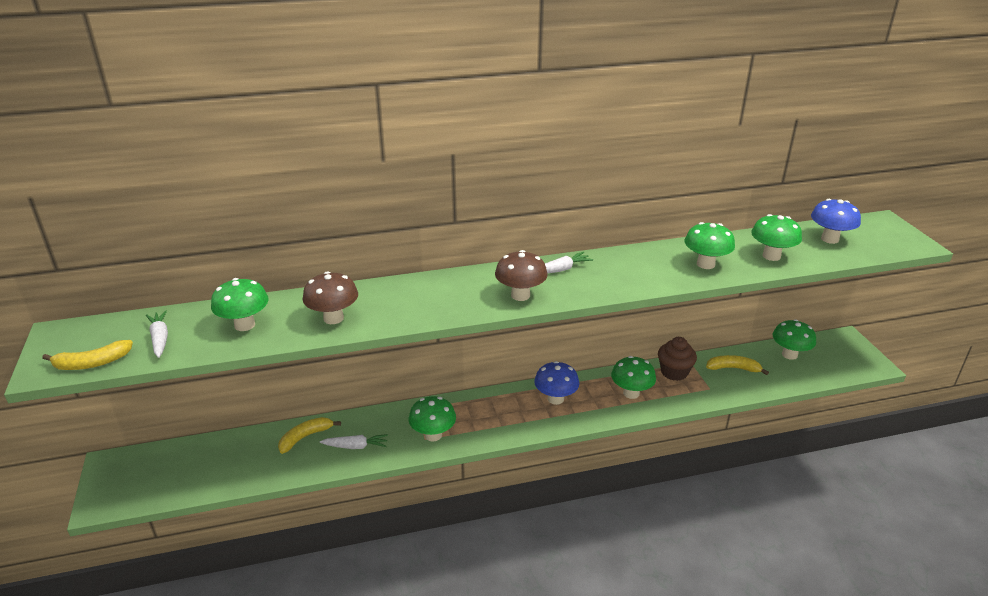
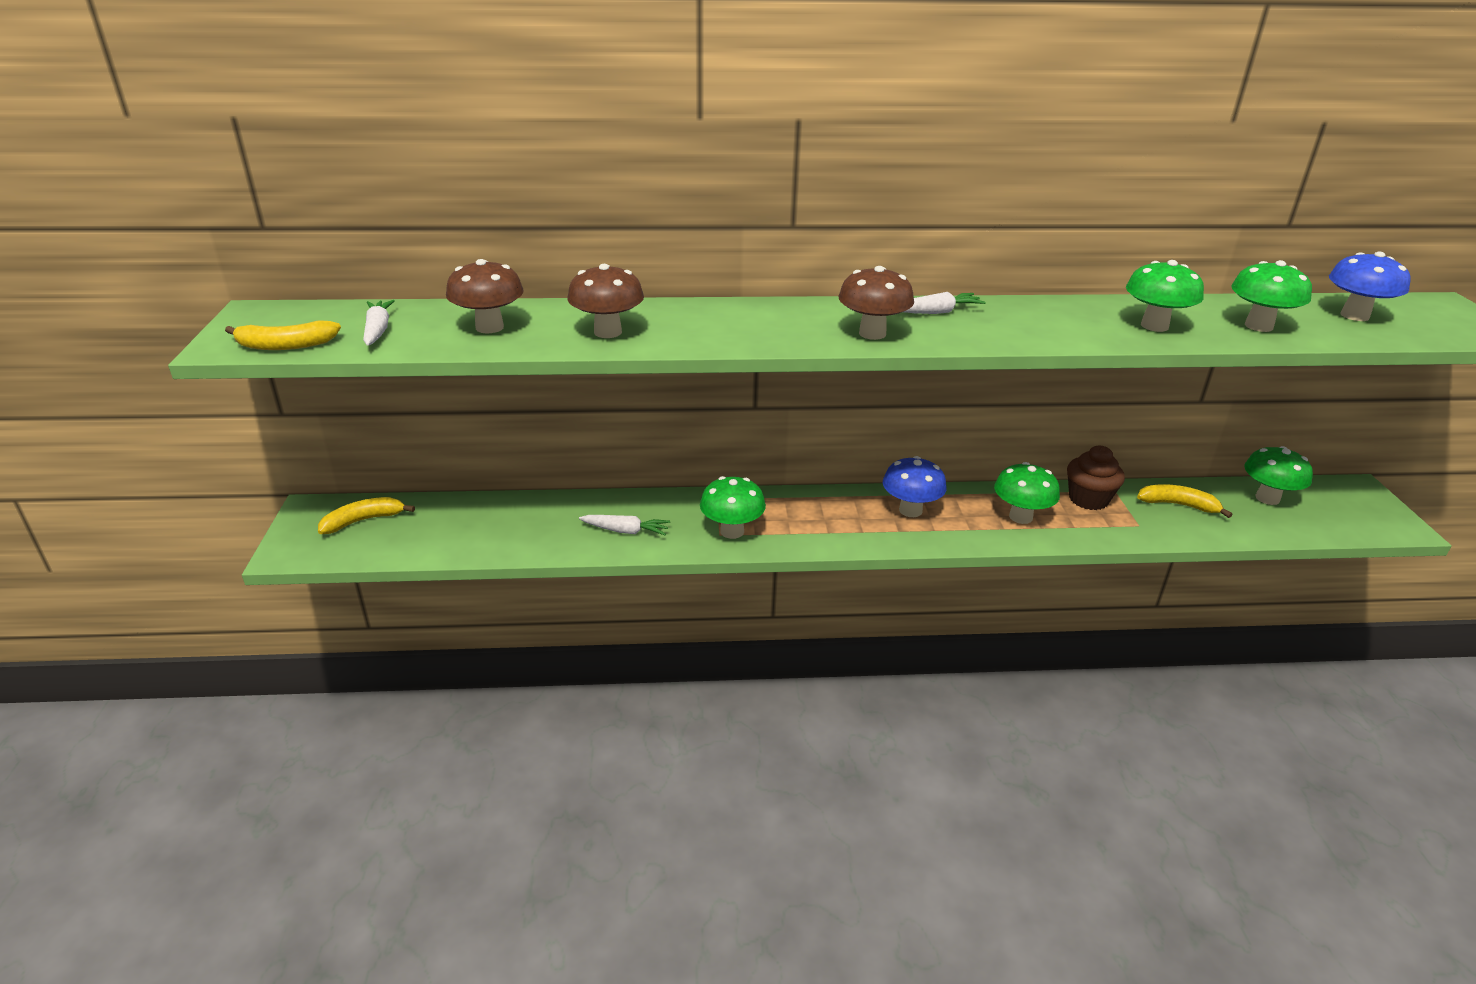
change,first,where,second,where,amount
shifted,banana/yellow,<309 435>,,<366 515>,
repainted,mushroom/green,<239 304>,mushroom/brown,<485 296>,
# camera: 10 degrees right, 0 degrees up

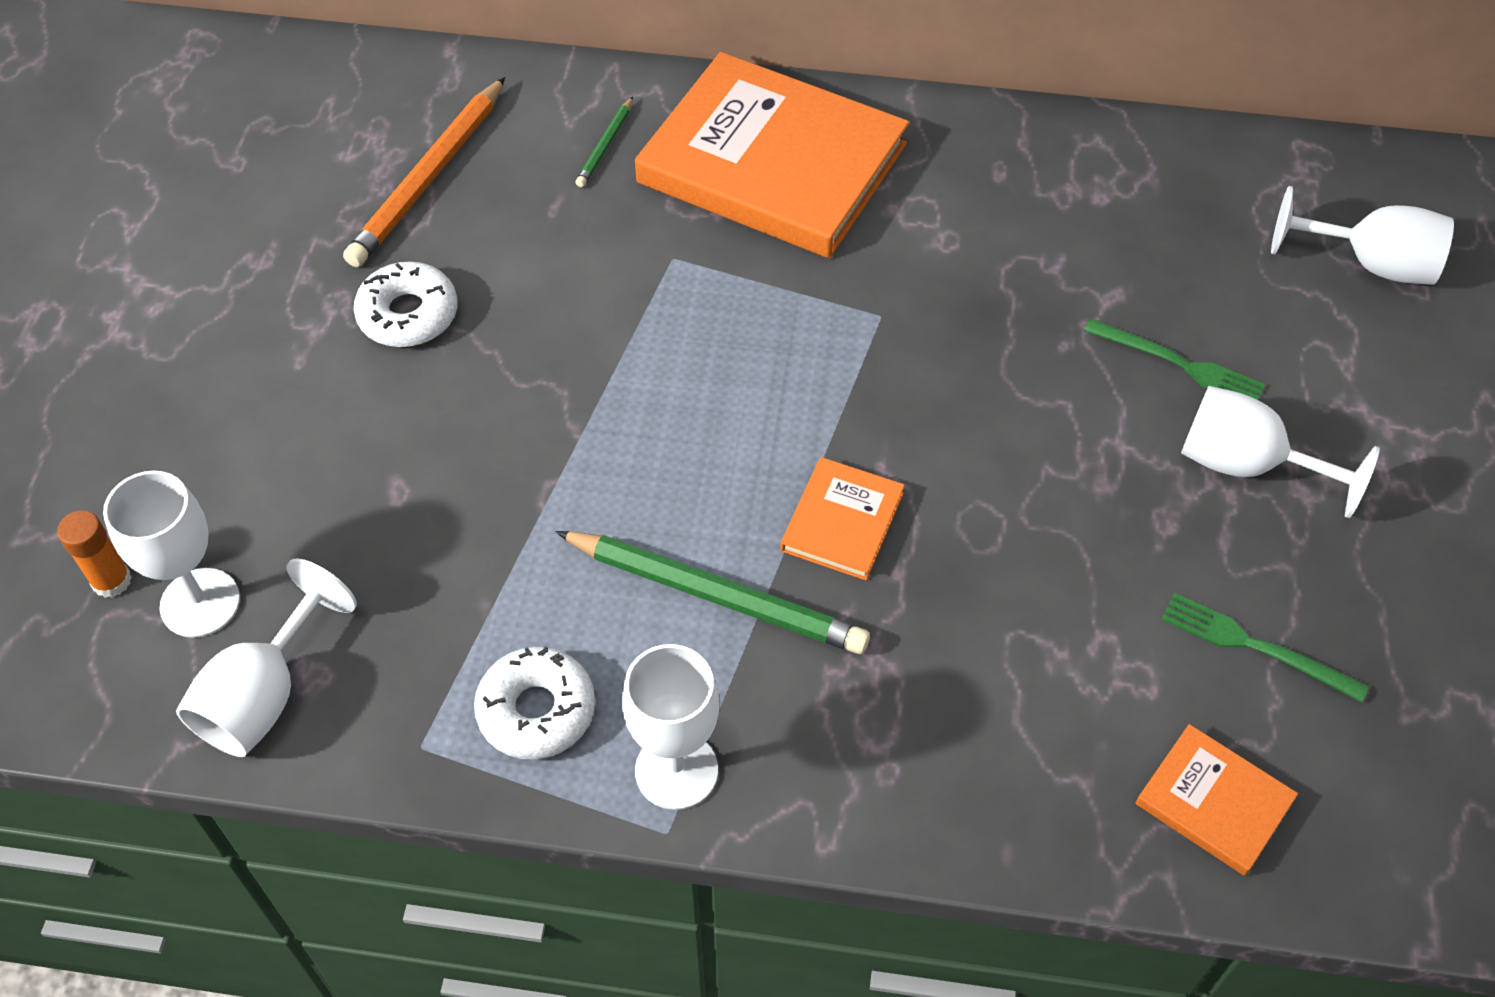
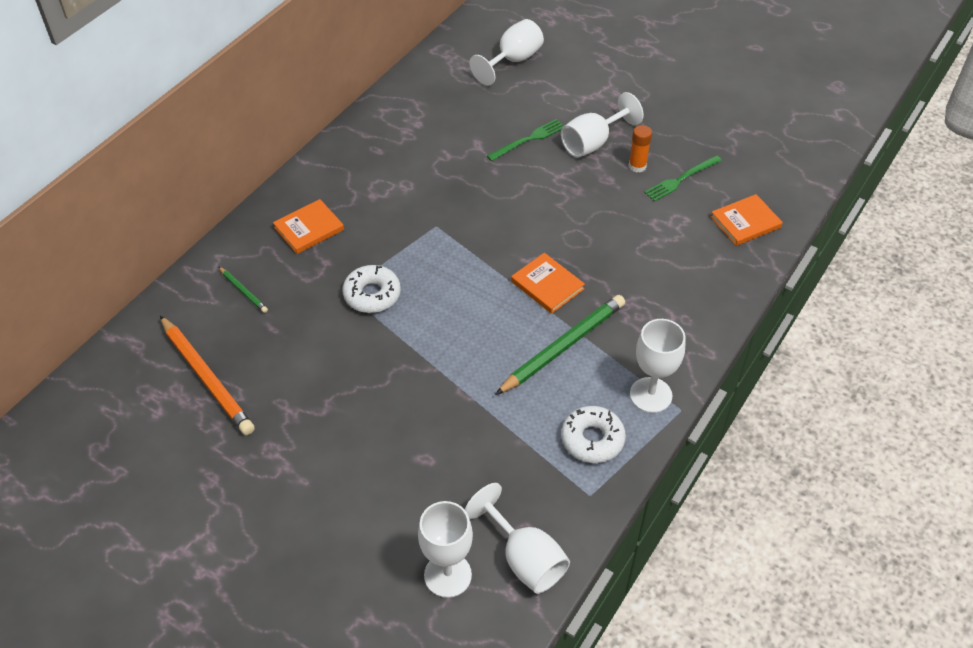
change,first,where,second,where,amount
shifted,glue stick/orange,<94 554>,,<640 149>,
shifted,donut/white,<406 304>,,<372 289>,
scaled,book/orange,<772 155>,,<308 226>,x0.44
# camera: 65 degrees left, 5 degrees down

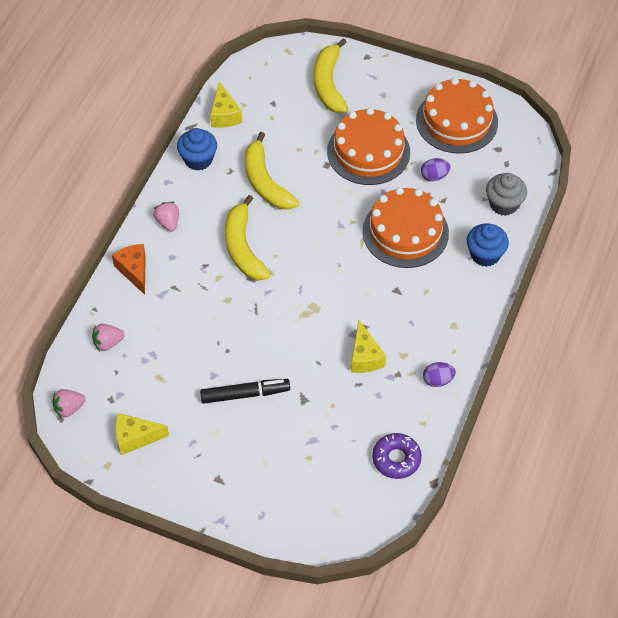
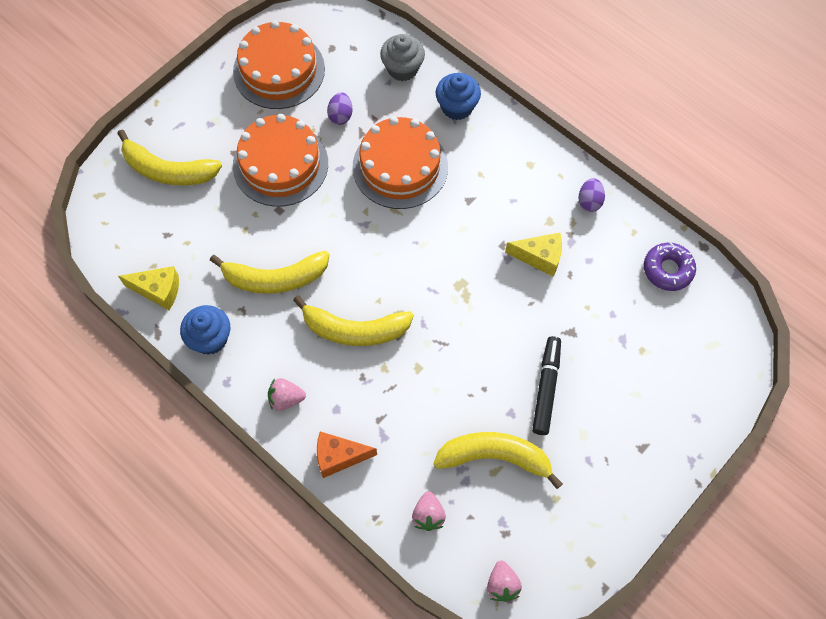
change,first,where,second,where,amount
gone,cheese/yellow,<142 434>,,,
new,,,banana/yellow,<498 460>,
# camera: 70 degrees left, 10 degrees up

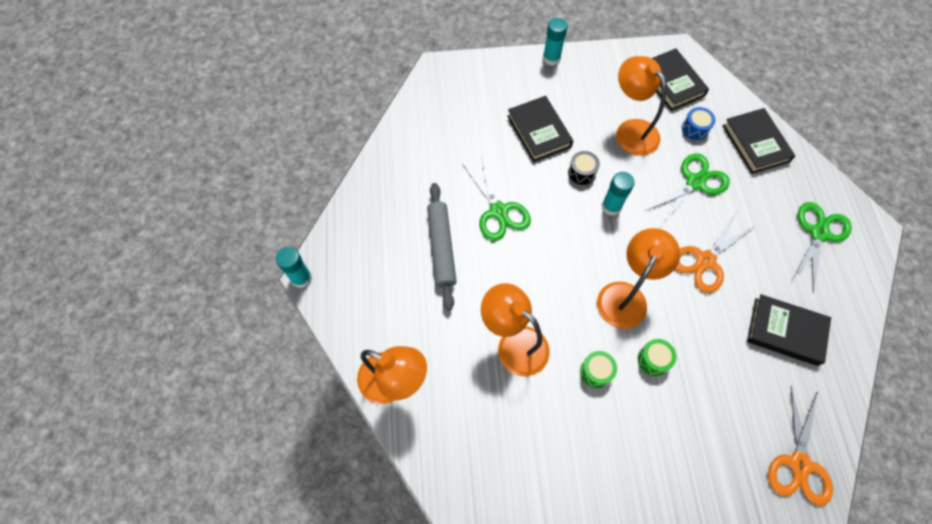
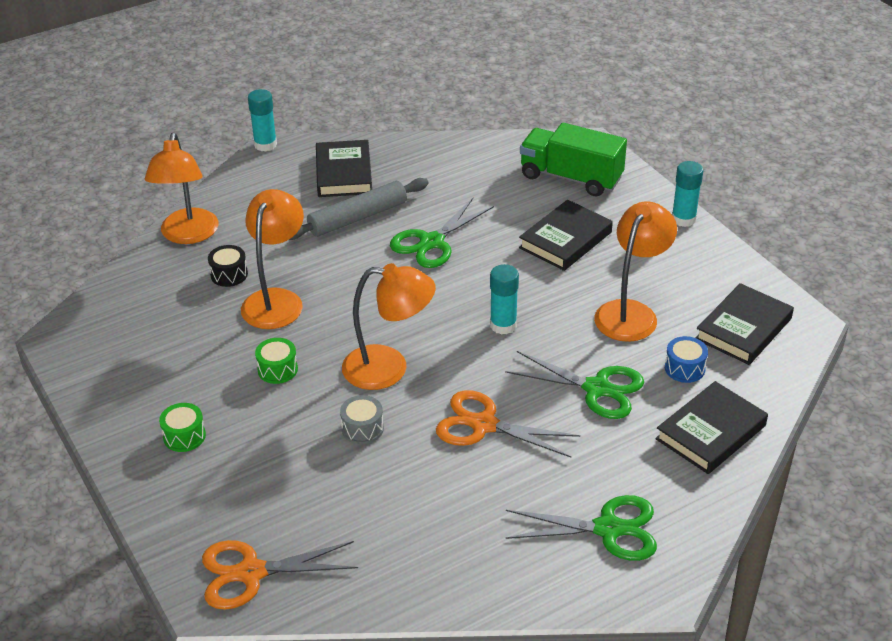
change,first,where,second,where,amount
new,,,drum/grey,<362 419>,
new,,,truck/green,<573 159>,
shifted,drum/black,<584 168>,,<228 266>,
shifted,drum/green,<657 357>,,<182 427>,
shifted,book/black,<789 330>,,<344 168>,
# camera: 65 degrees right, 25 degrees down

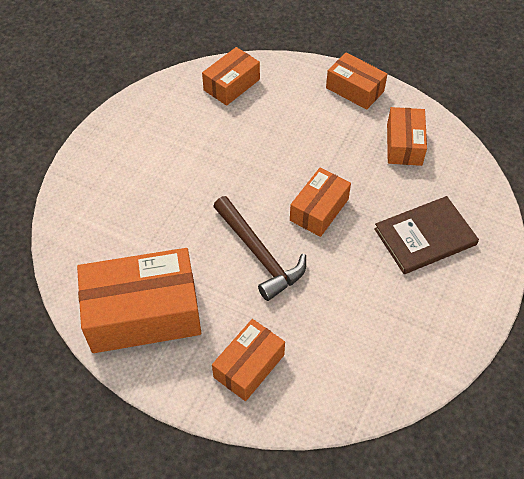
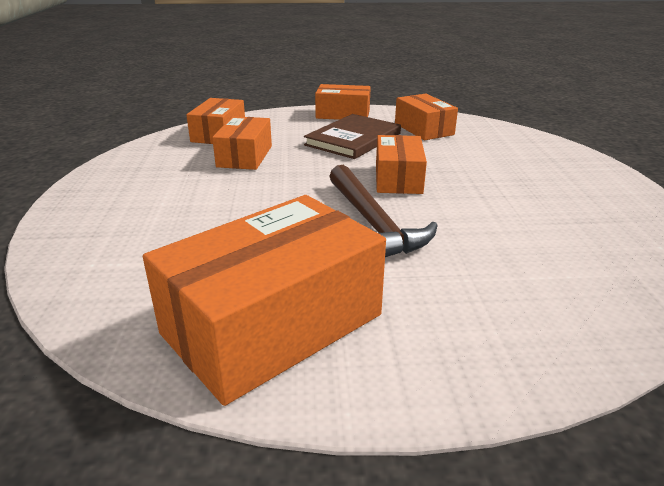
change,first,where,second,where,amount
shifted,box/orange,<248 360>,,<242 143>,
shifted,book/brown,<426 235>,,<352 136>,
rotated,hammer/brown,<259 248>,,<383 211>,45 degrees clockwise
# camera: 30 degrees left, 25 degrees down

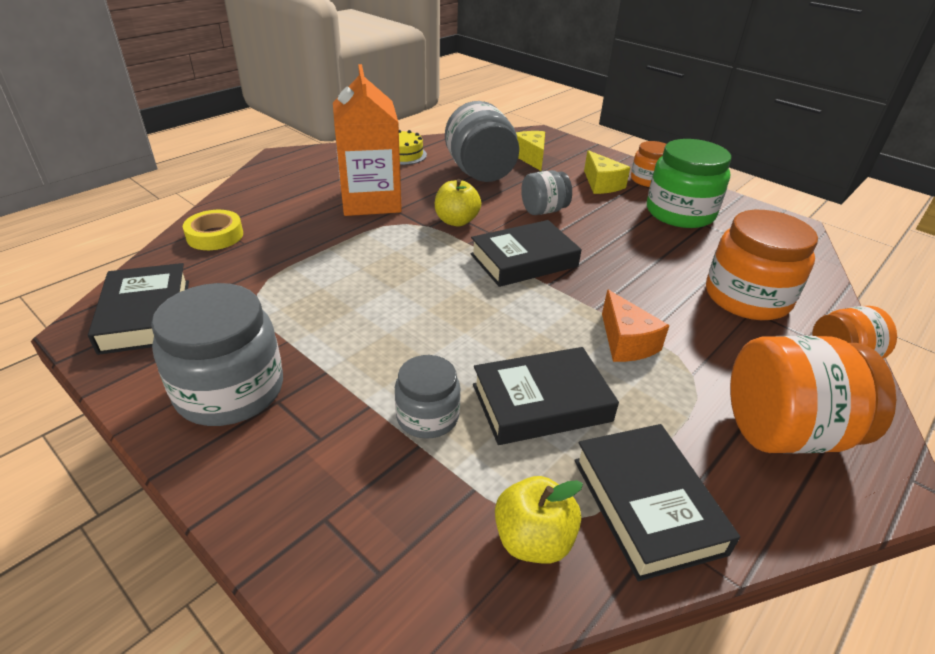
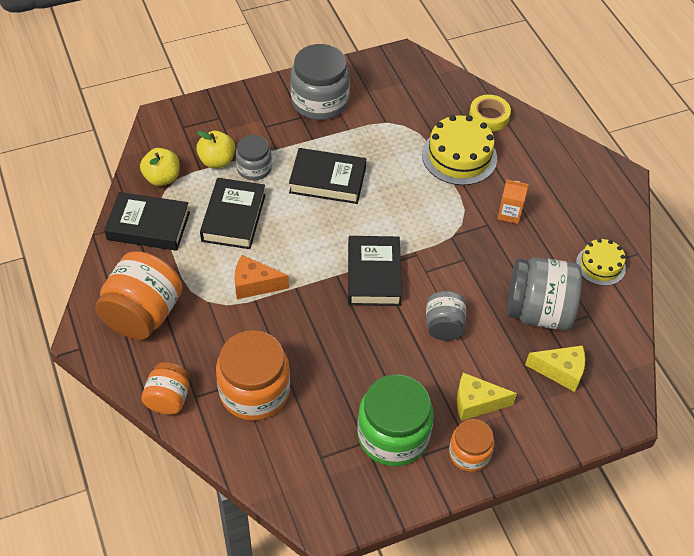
change,first,where,second,where,amount
new,,,cake/yellow,<459 150>,
shifted,book/black,<138 309>,,<327 176>,
shifted,apple/yellow,<458 202>,,<215 149>,
scaled,carton/orange,<367 140>,,<513 201>,x0.44
# camera: 115 degrees right, 15 degrees up

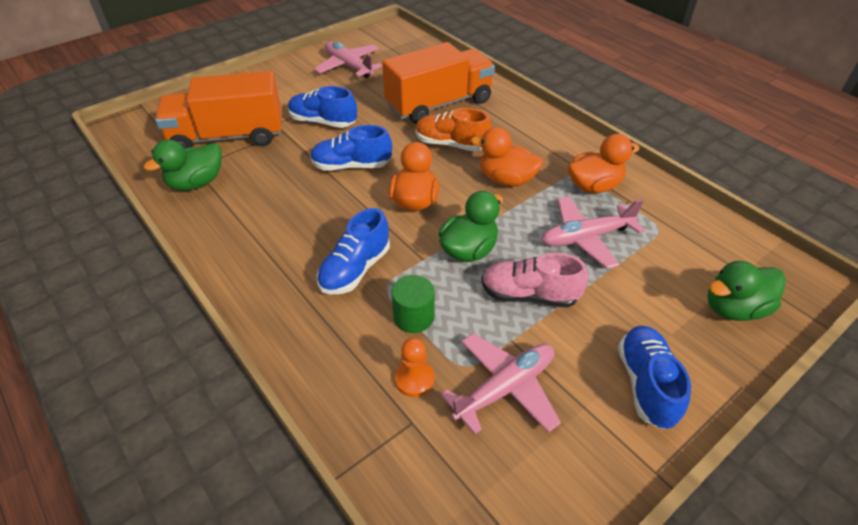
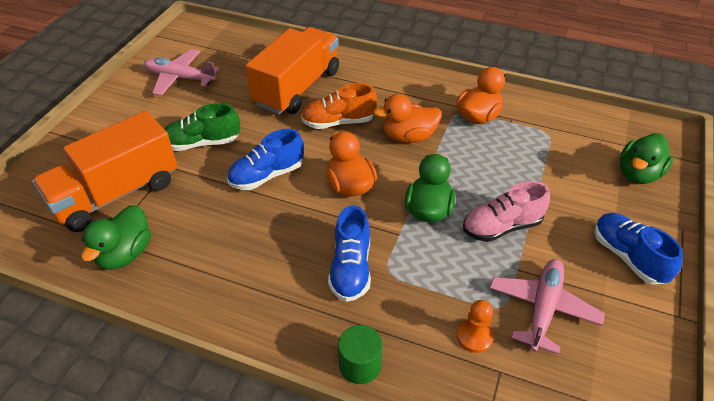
change,first,where,second,where,amount
gone,plane/pink,<593 232>,,,
shifted,cylinder/green,<413 304>,,<360 354>,
repainted,shoe/blue,<322 107>,shoe/green,<202 127>,
# camera: 30 degrees left, 0 degrees up

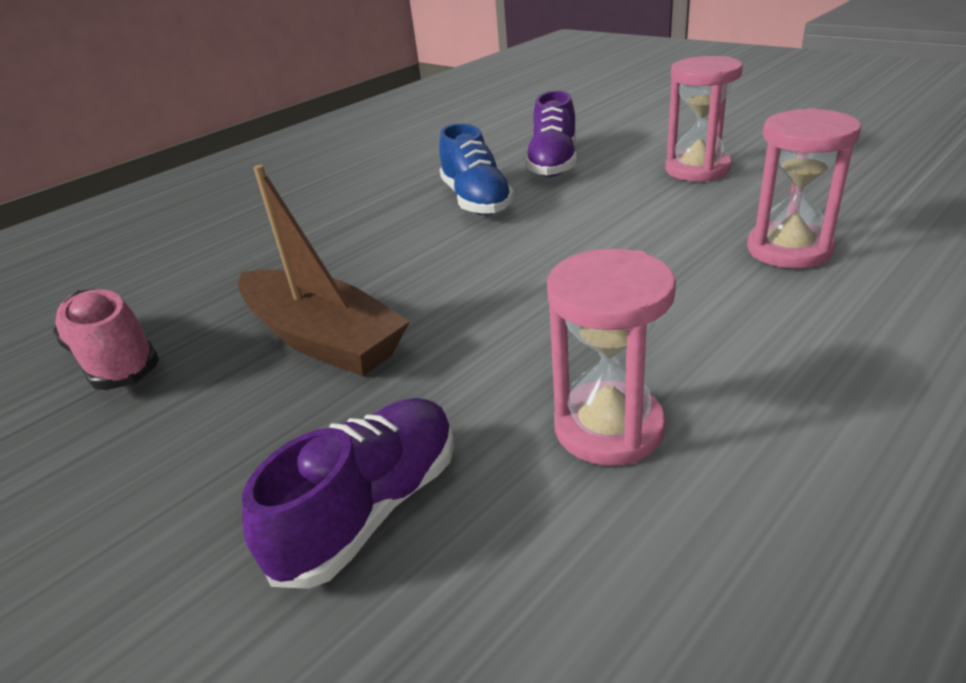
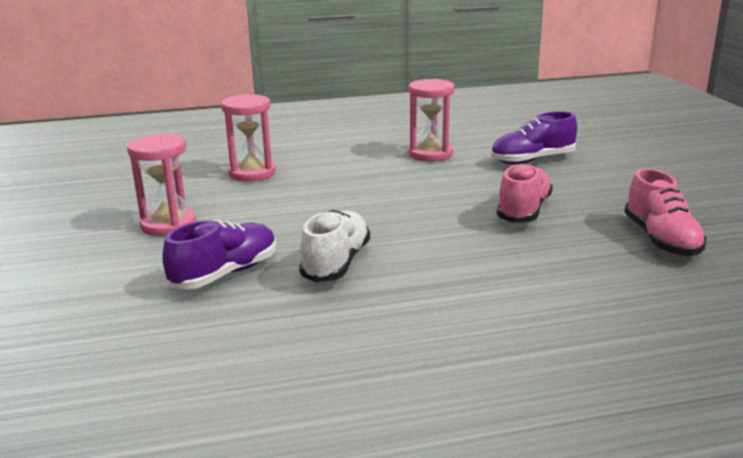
change,first,where,second,where,amount
swapped,boat/brown,<324 270>,shoe/pink,<525 193>,
repainted,shoe/blue,<476 169>,shoe/white,<334 246>,
# camera: 150 degrees left, 10 degrees down

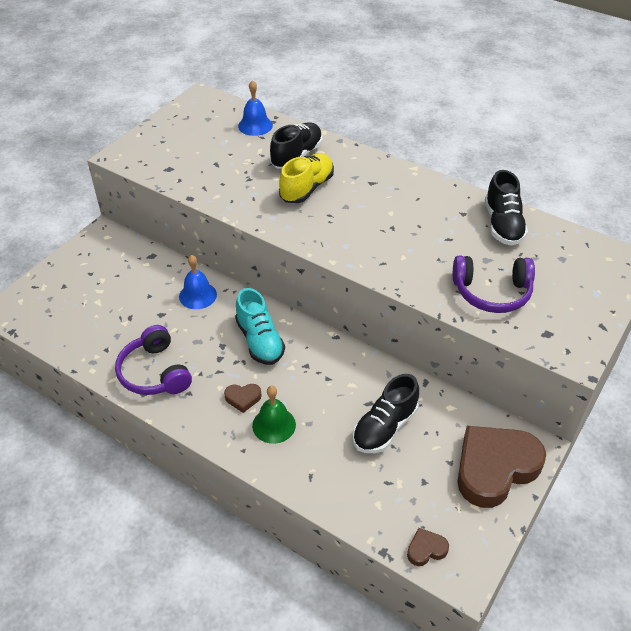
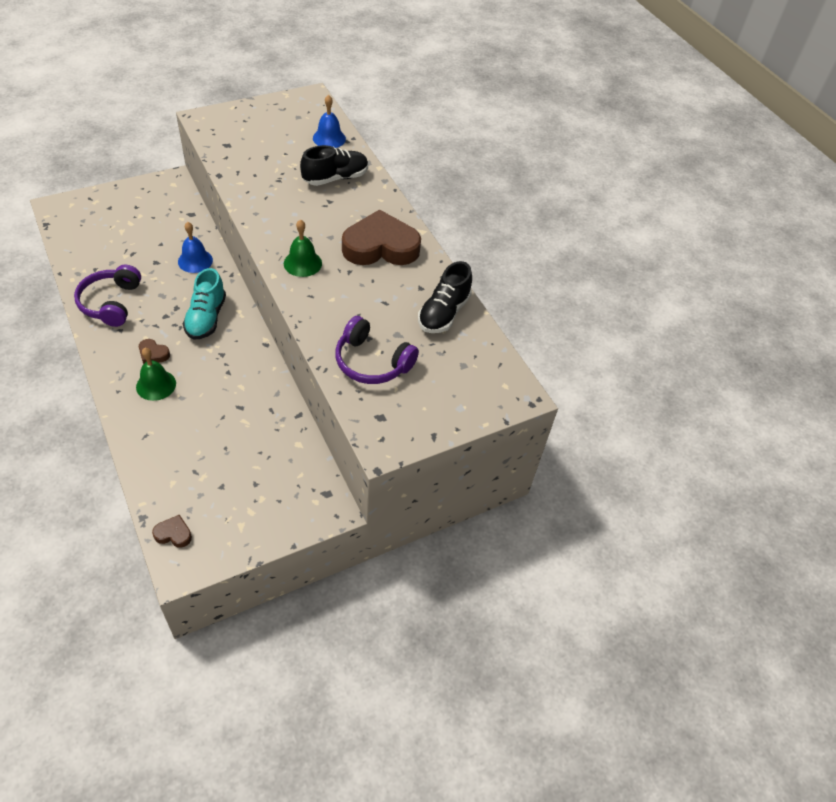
change,first,where,second,where,amount
gone,shoe/yellow,<306 178>,,,
gone,shoe/black,<385 413>,,,
new,,,bell/green,<303 248>,
shifted,heart/brown,<502 467>,,<381 237>,
# camera: 25 degrees right, 5 degrees up

